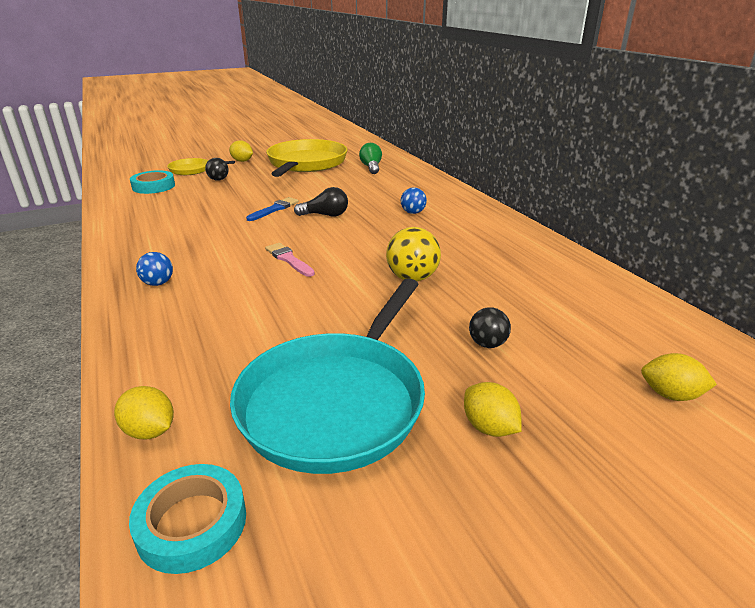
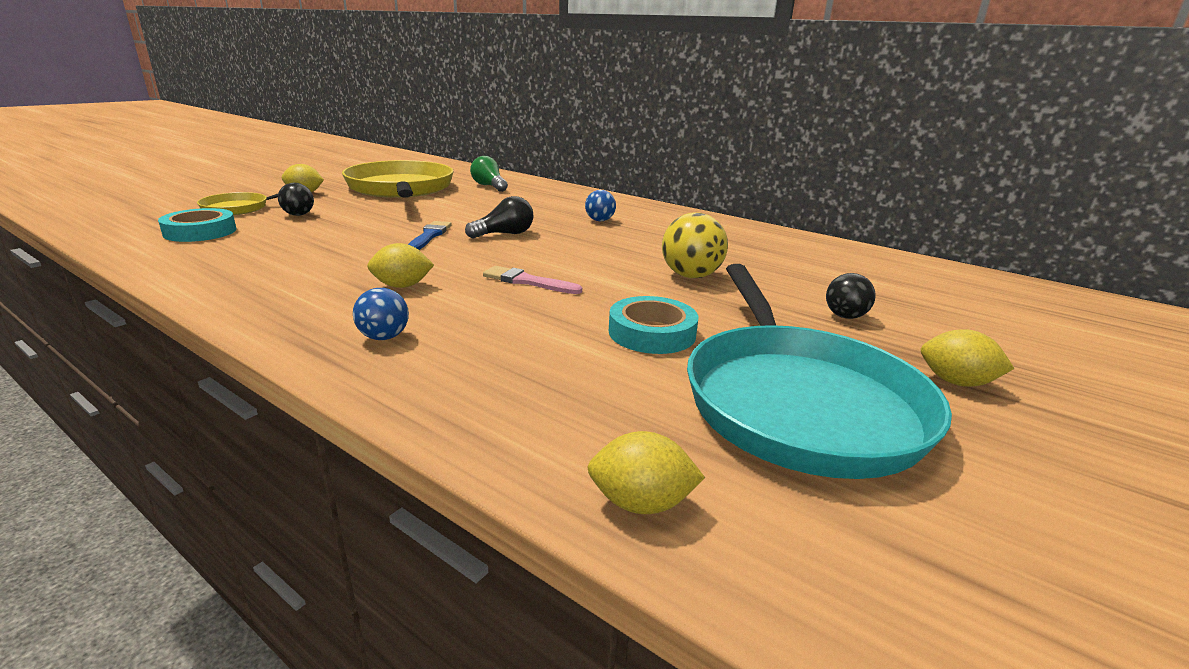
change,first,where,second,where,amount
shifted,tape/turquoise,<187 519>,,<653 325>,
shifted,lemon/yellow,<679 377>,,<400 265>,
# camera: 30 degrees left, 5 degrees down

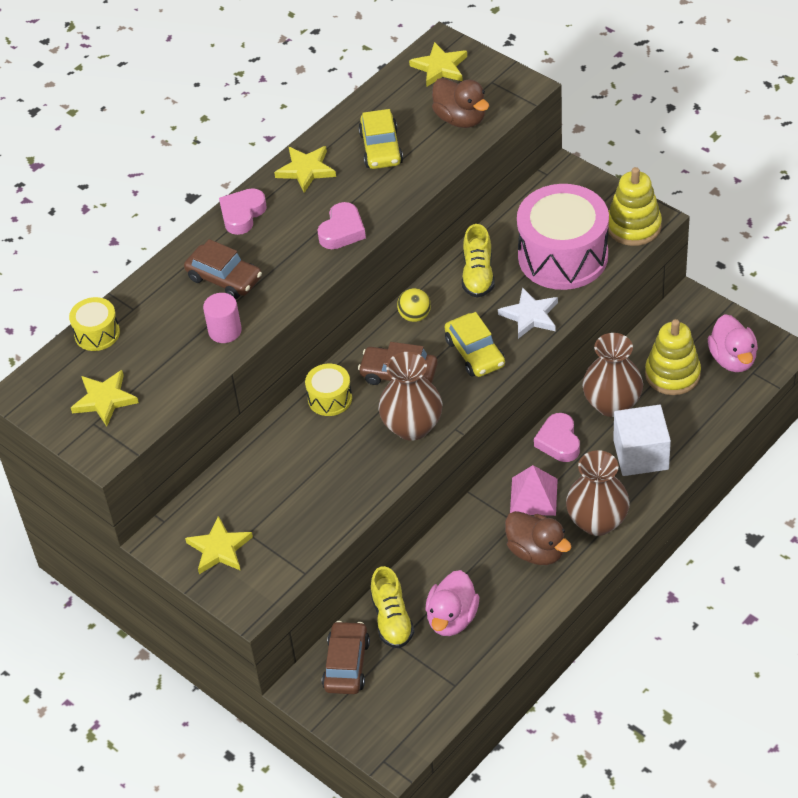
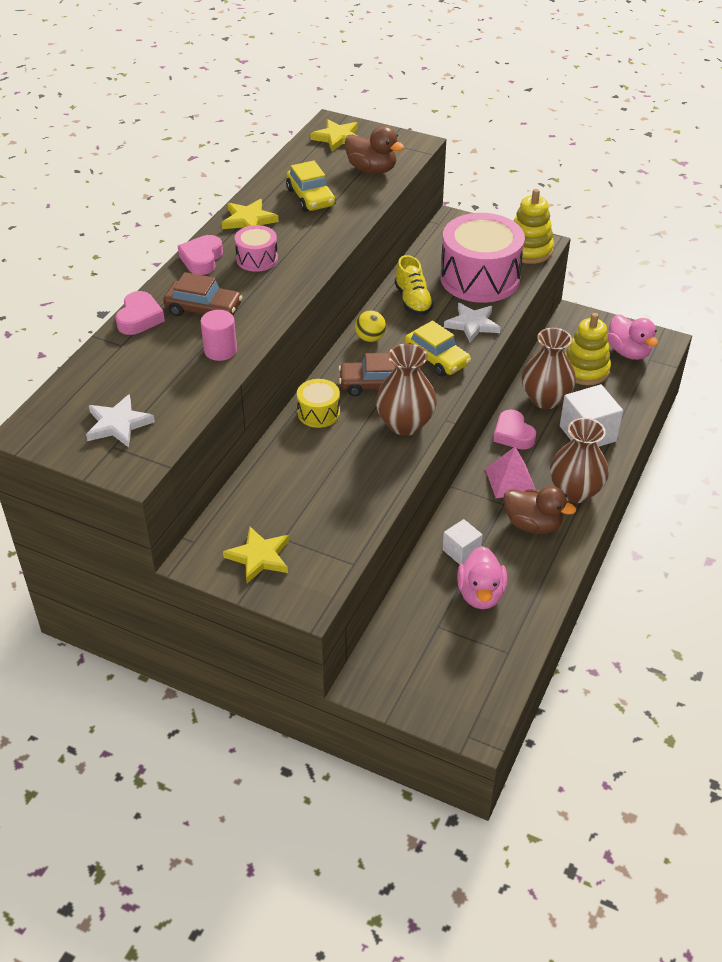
change,first,where,second,where,amount
gone,drum/yellow,<94 324>,,,
gone,car/brown,<346 657>,,,
gone,shoe/yellow,<392 607>,,,
new,,,drum/pink,<256 248>,
new,,,cube/white,<463 542>,
shifted,heart/pink,<341 225>,,<140 313>,
repainted,star/yellow,<105 398>,star/white,<120 421>,
# camera: 20 degrees left, 5 degrees down

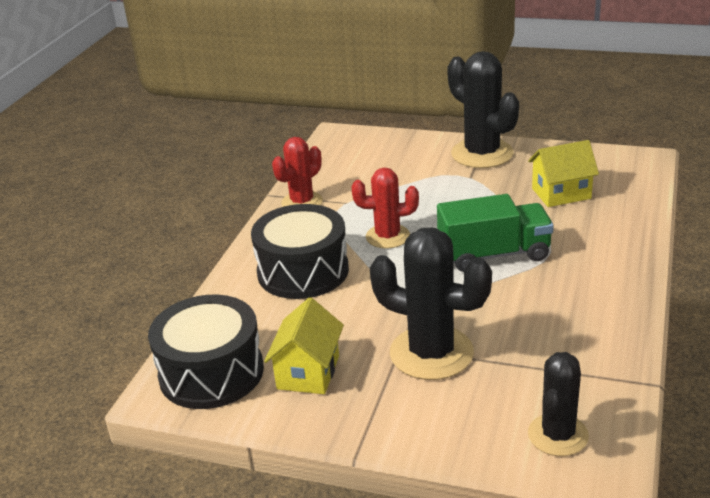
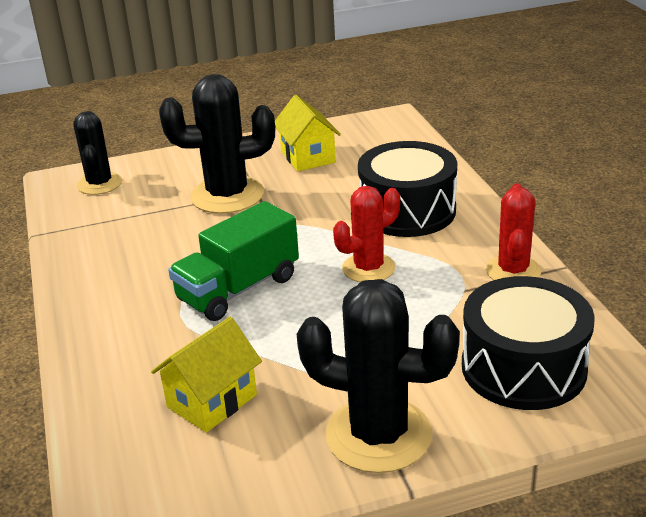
change,first,where,second,where,amount
shifted,drum/black,<206 352>,,<528 343>,
# camera: 145 degrees right, 0 degrees up

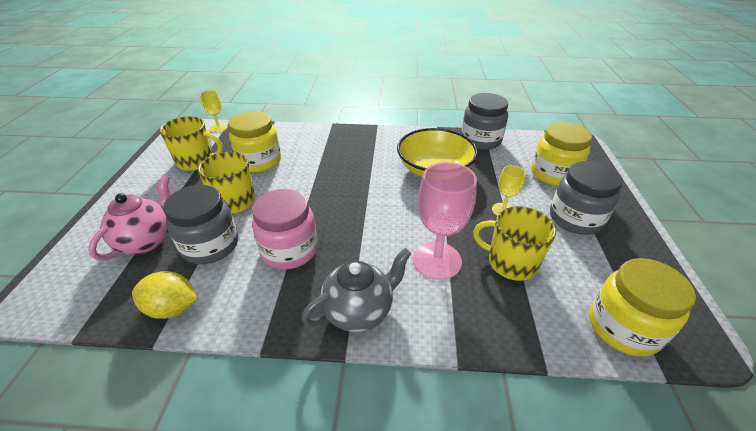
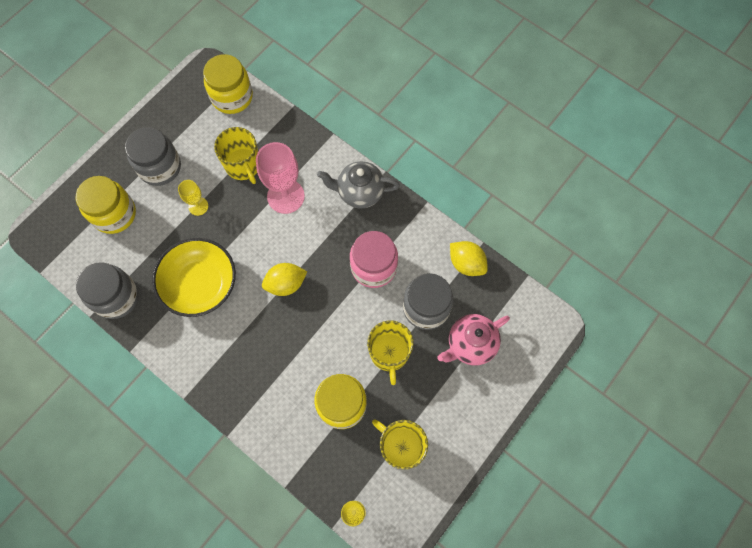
change,first,where,second,where,amount
new,,,lemon/yellow,<284 279>,
# camera: 145 degrees left, 30 degrees up

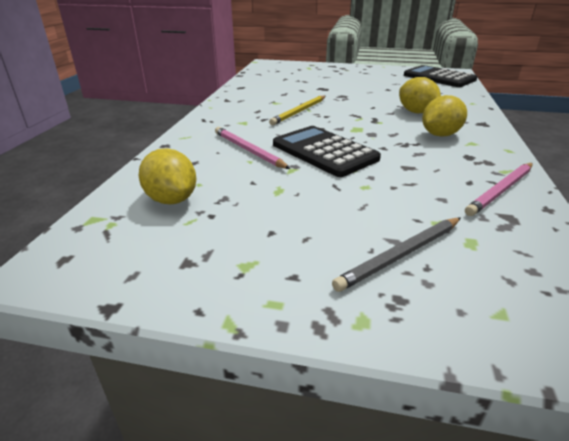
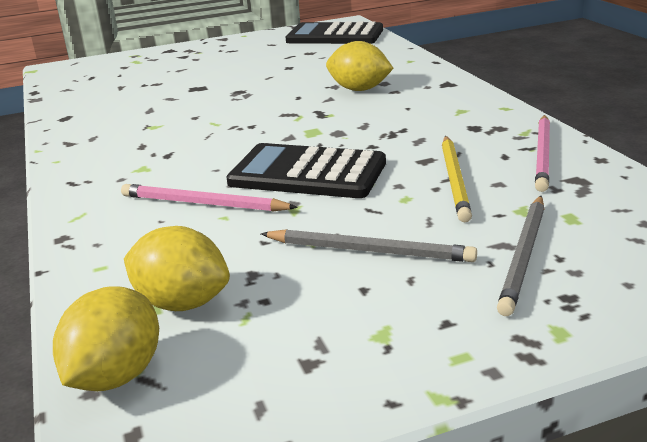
change,first,where,second,where,amount
new,,,pencil/grey,<369 245>,
shifted,pencil/yellow,<297 110>,,<457 179>,
shifted,lemon/yellow,<444 116>,,<106 338>,
# camera: 30 degrees left, 5 degrees down

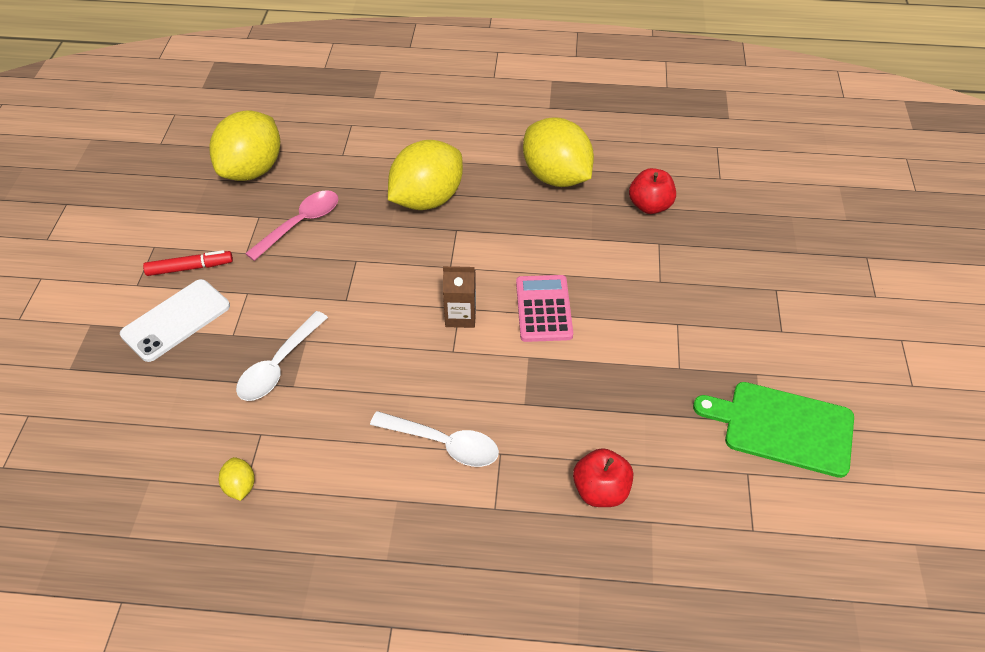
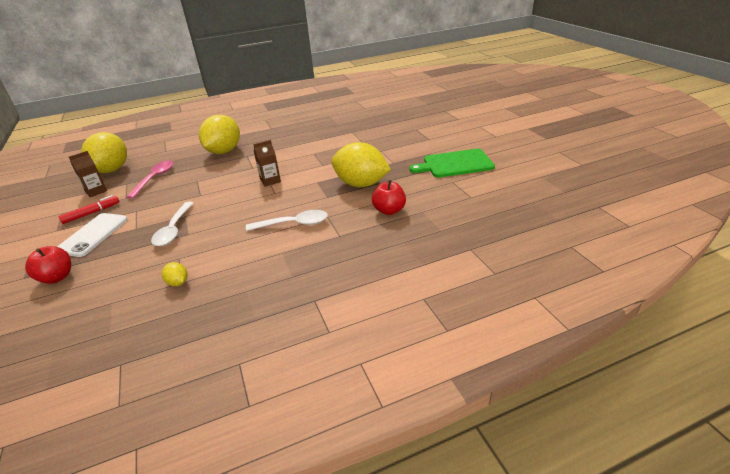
change,first,where,second,where,amount
gone,calculator/pink,<544 308>,,,
new,,,carton/brown,<88 174>,
shifted,lemon/yellow,<558 152>,,<361 164>,
shifted,apple/red,<652 191>,,<48 265>,
# camera: 25 degrees left, 15 degrees down

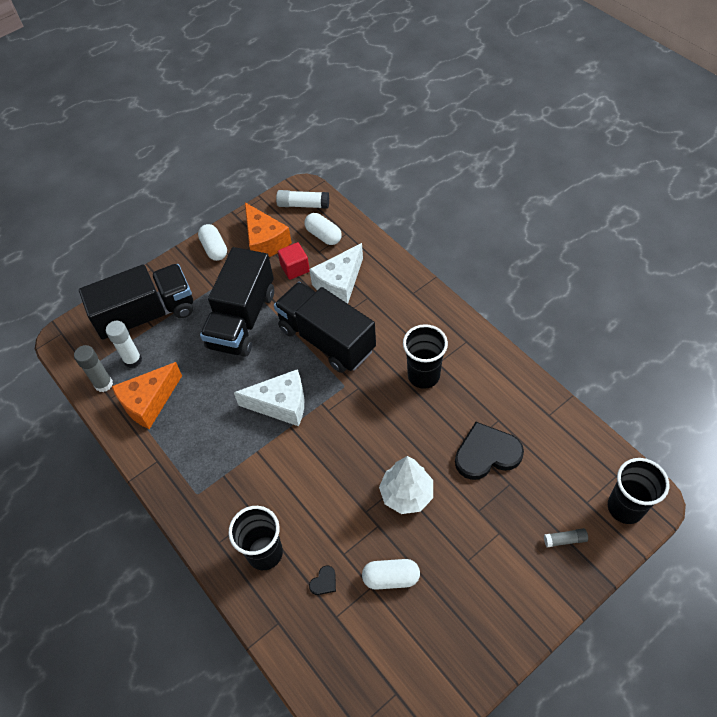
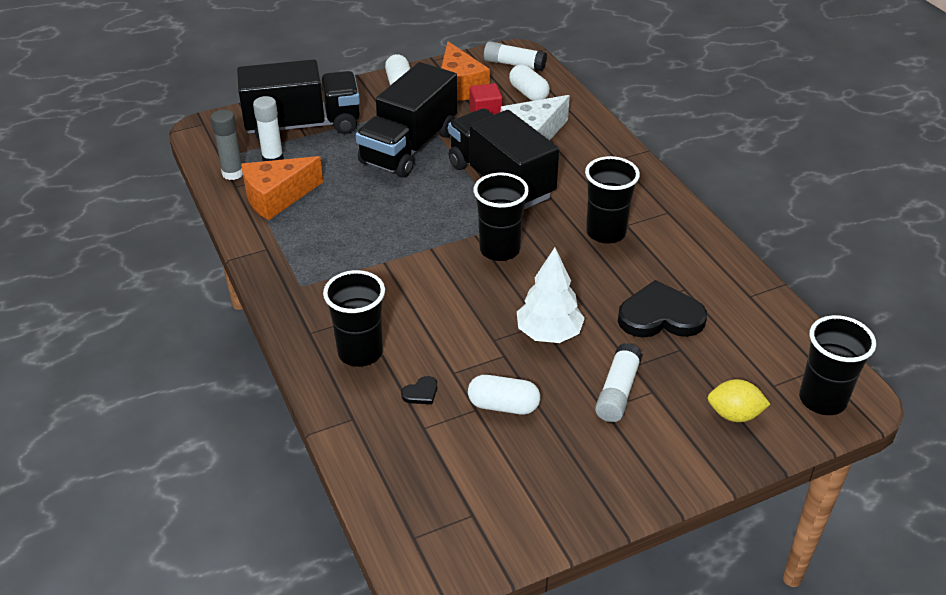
change,first,where,second,where,amount
gone,cheese/white,<269 397>,,,
new,,,cup/black,<501 217>,
new,,,glue stick/white,<618 382>,
swapped,glue stick/grey,<566 537>,lemon/yellow,<739 400>,
# camera: 10 degrees right, 15 degrees down

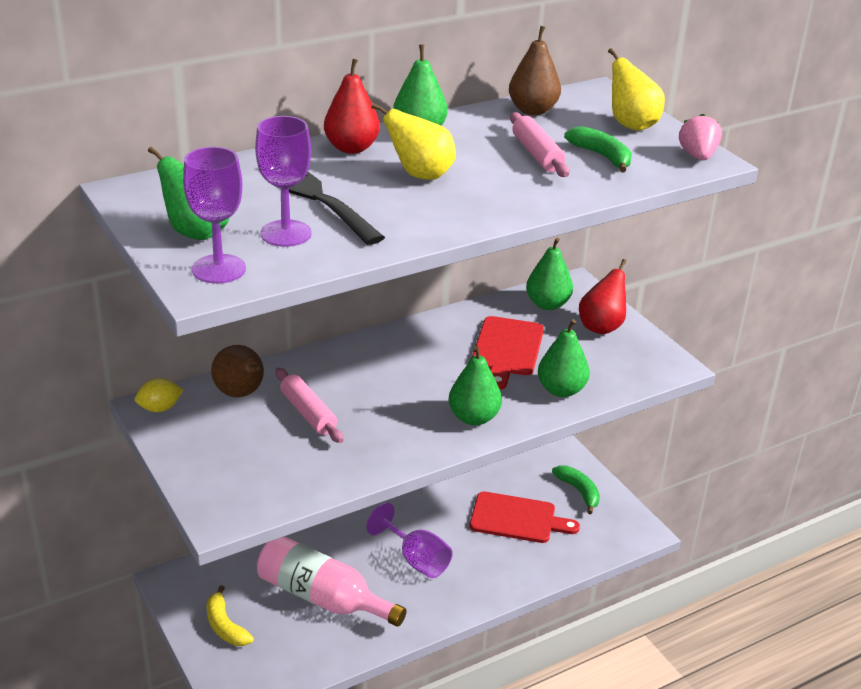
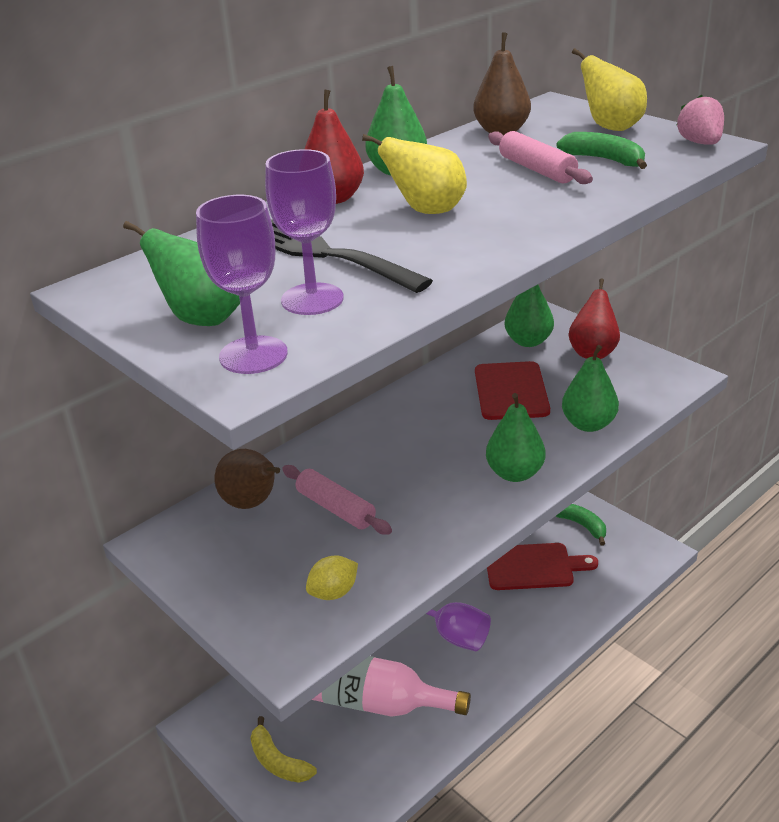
change,first,where,second,where,amount
shifted,lemon/yellow,<159 395>,,<332 577>,
# camera: 10 degrees left, 0 degrees up

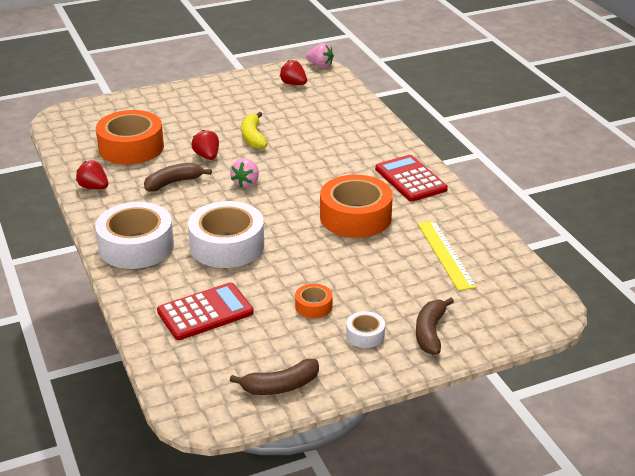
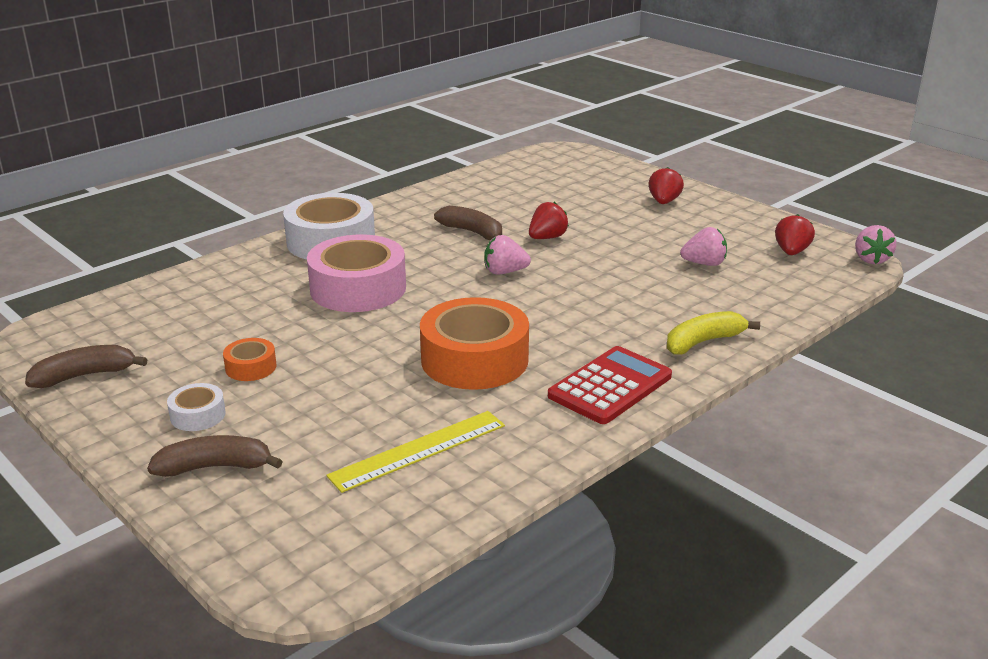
change,first,where,second,where,amount
gone,tape/orange,<130 137>,,,
gone,calculator/red,<205 311>,,,
new,,,strawberry/pink,<703 246>,
shifted,strawberry/red,<92 174>,,<666 185>,
shifted,banana/yellow,<254 130>,,<713 333>,
repainted,tape/white,<226 234>,tape/pink,<356 273>,
rotated,banana/brown,<274 377>,,<86 366>,105 degrees clockwise
# camera: 70 degrees right, 5 degrees down

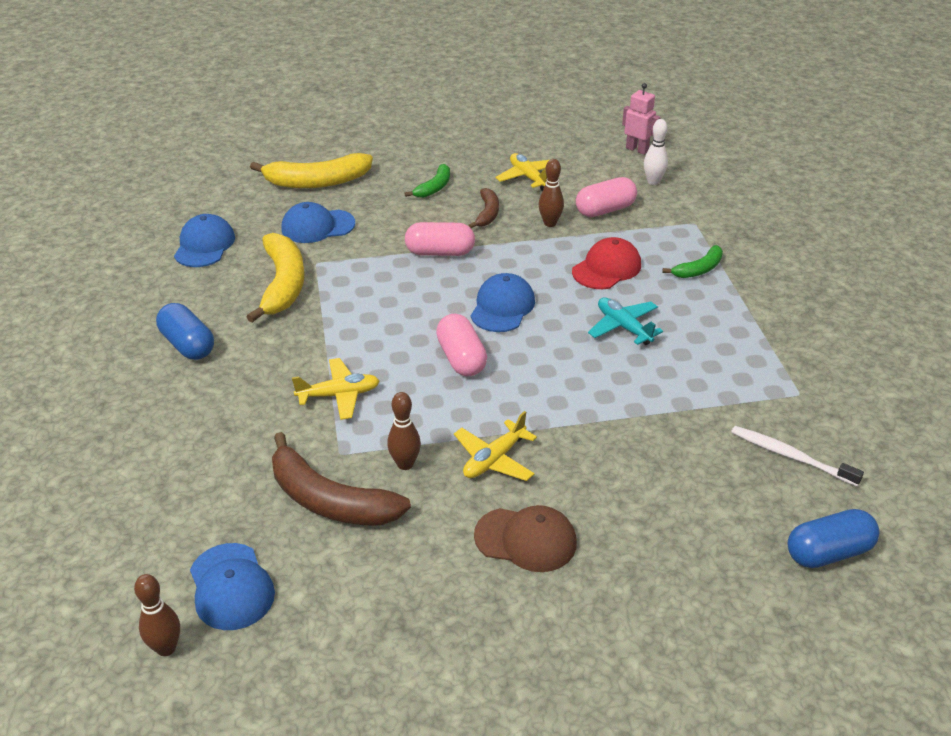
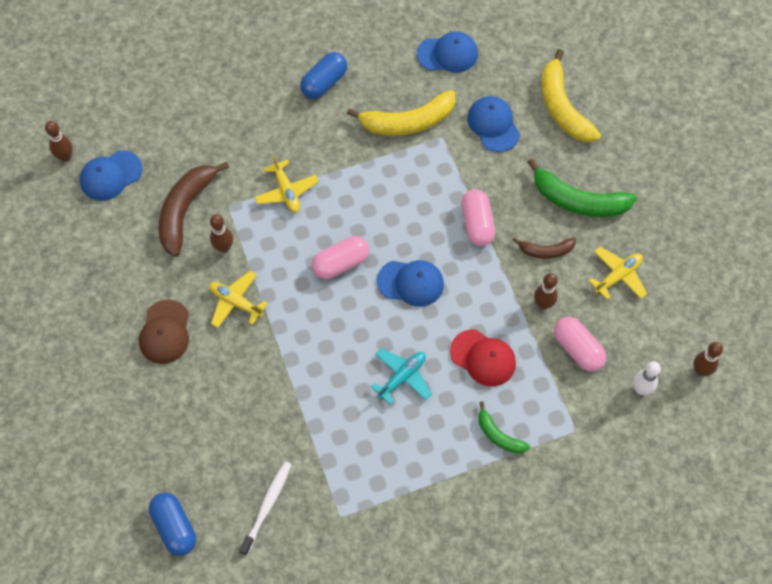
change,first,where,second,where,amount
swapped,robot/pink,<641 119>,bowling pin/brown,<708 359>,
scaled,banana/green,<427 181>,,<582 187>,x1.83
# camera: 80 degrees right, 25 degrees up

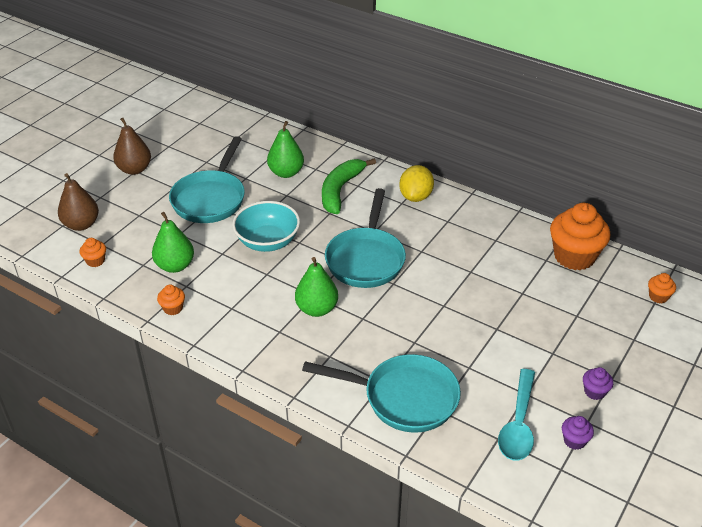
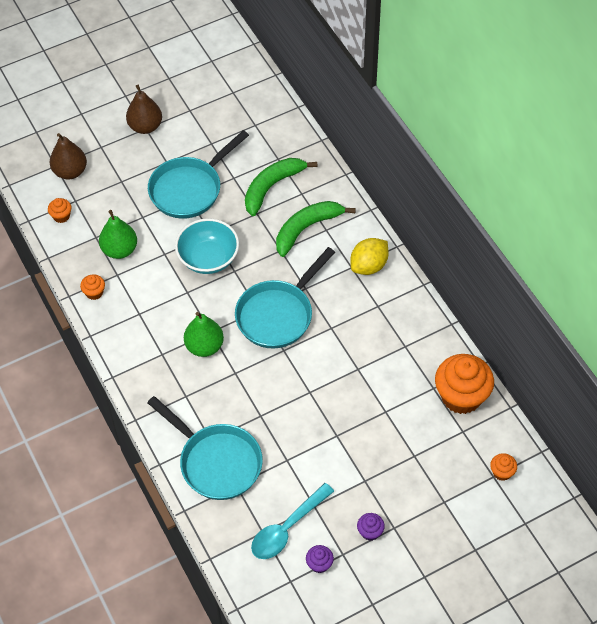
change,first,where,second,where,amount
swapped,pear/green,<285 149>,banana/green,<281 187>,
# camera: 30 degrees right, 15 degrees up

